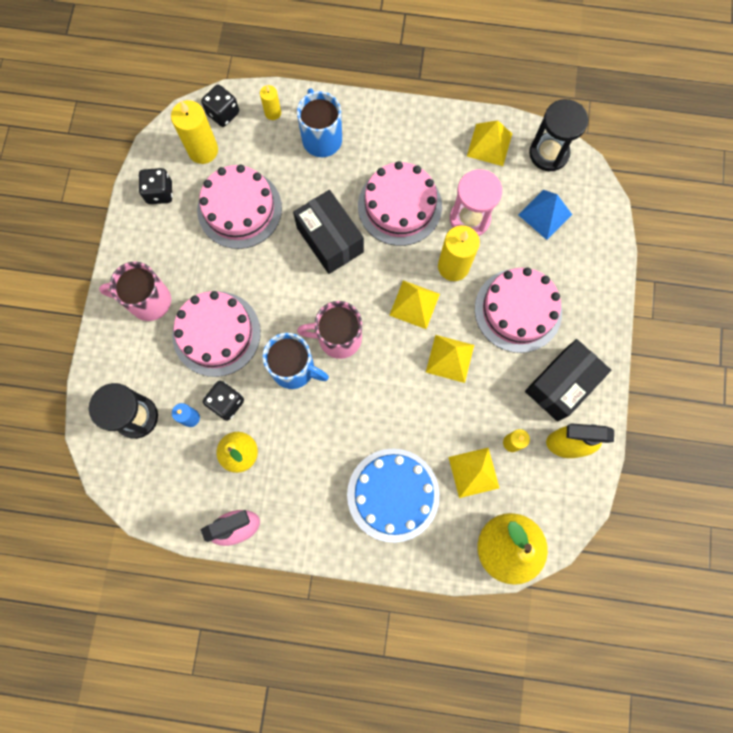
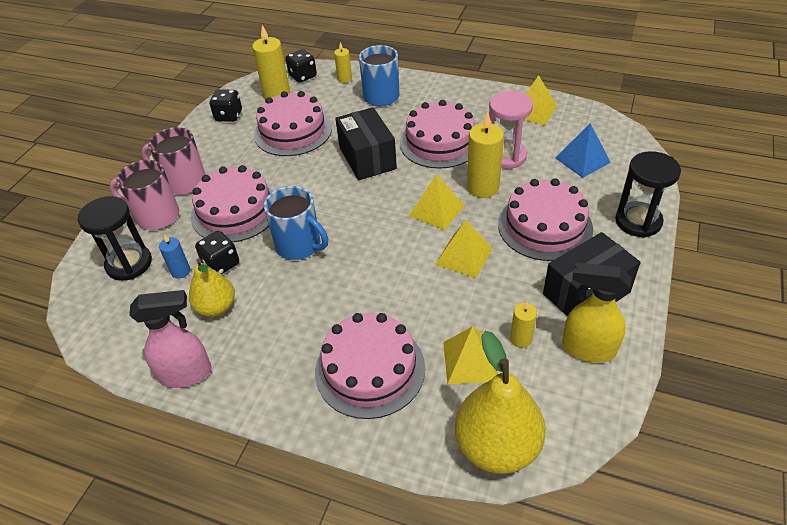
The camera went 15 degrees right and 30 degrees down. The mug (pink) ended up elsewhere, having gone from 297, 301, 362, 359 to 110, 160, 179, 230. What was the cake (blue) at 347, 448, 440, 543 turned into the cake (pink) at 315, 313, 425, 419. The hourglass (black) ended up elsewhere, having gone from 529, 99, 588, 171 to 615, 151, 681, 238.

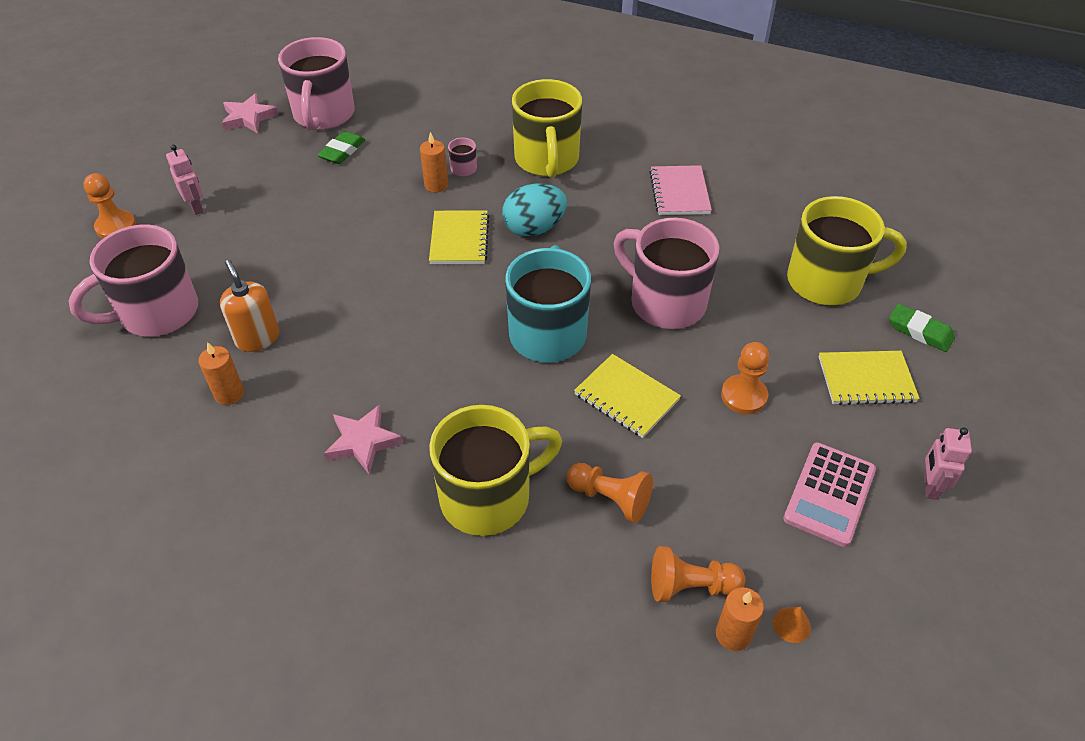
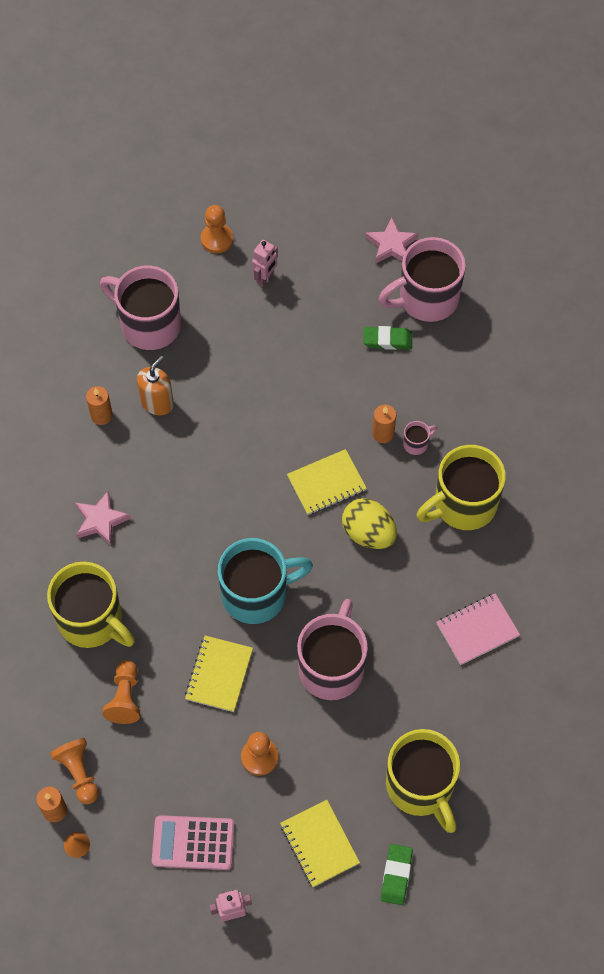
The camera went 65 degrees right and 15 degrees up. What was the egg (turquoise) at 502, 183, 567, 237 turned into the egg (yellow) at 342, 498, 397, 549.

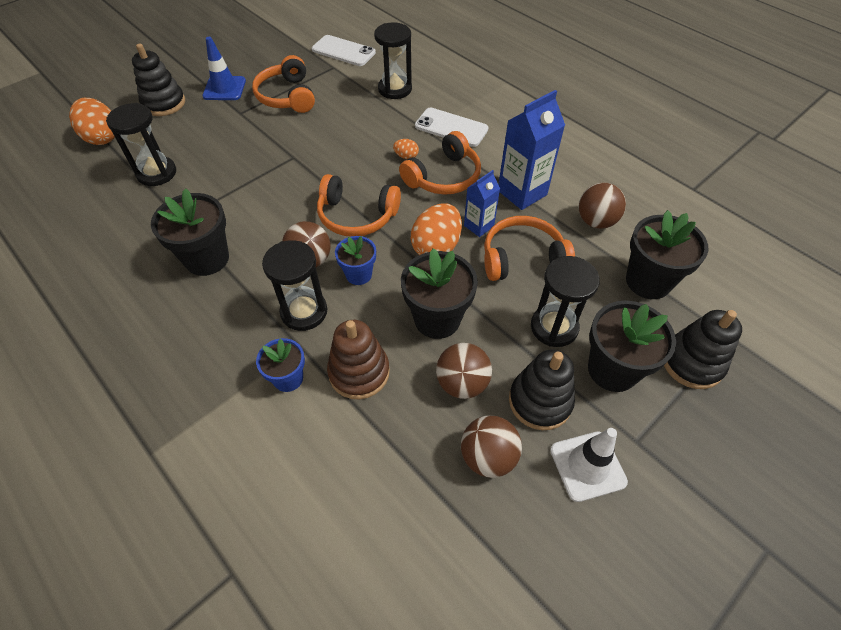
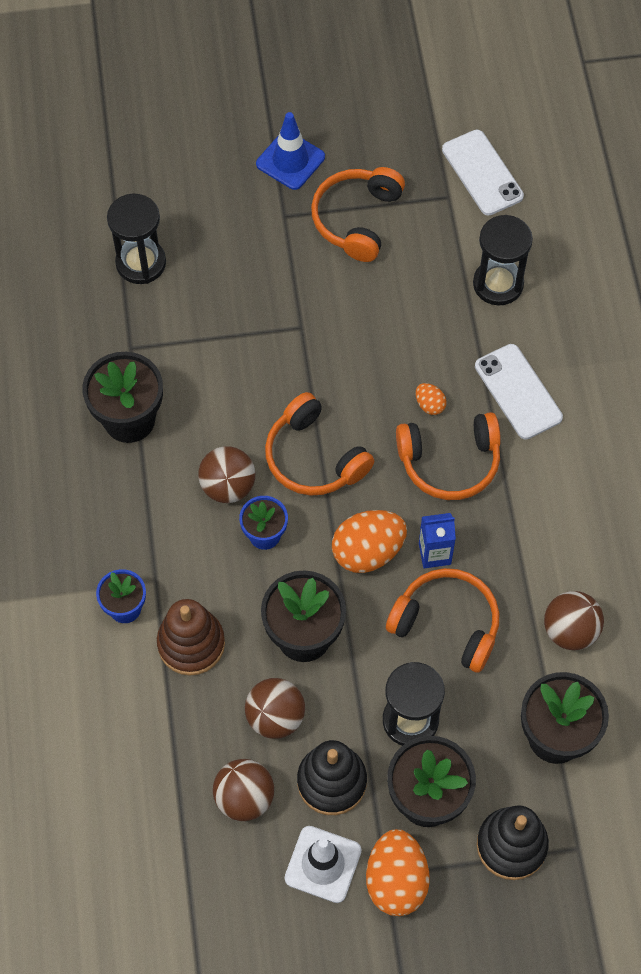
The camera went 35 degrees right and 10 degrees up. The egg (orange) ended up elsewhere, having gone from 69, 98, 115, 145 to 366, 829, 430, 916. The second view lost the stacking toy (black) at 132, 44, 185, 116. The second view lost the hourglass (black) at 262, 240, 327, 331. The second view lost the carton (blue) at 498, 90, 565, 210.

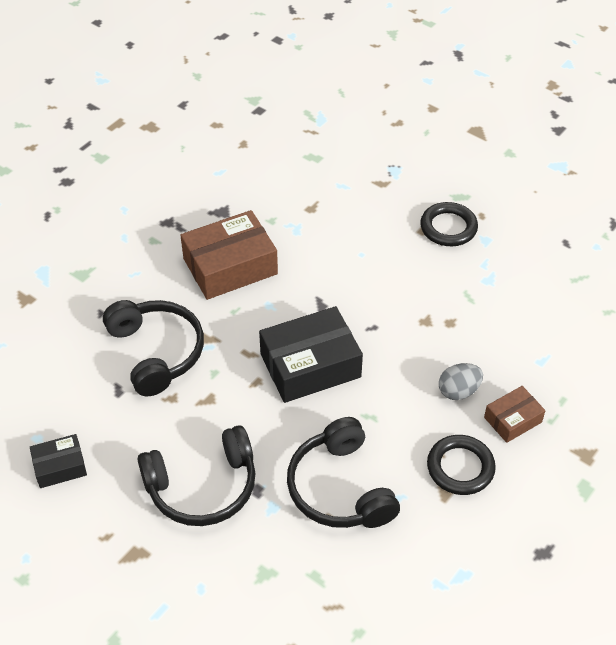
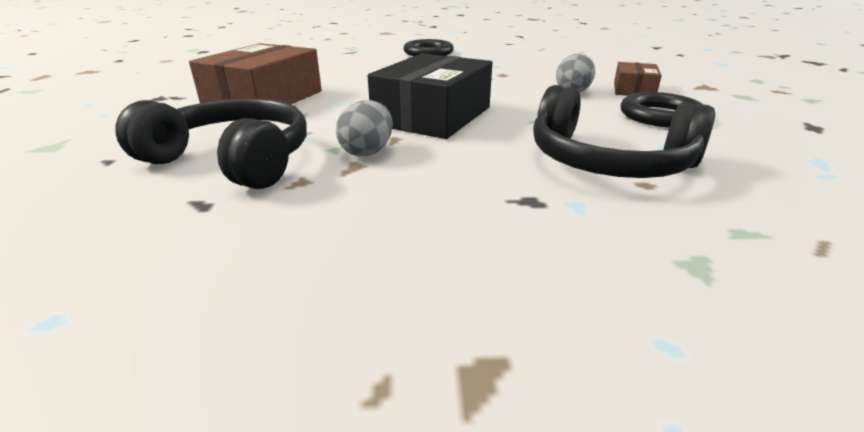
The camera went 40 degrees left and 20 degrees down. The second view lost the box (black) at 30, 434, 87, 488. The second view lost the headphones (black) at 138, 425, 255, 526. The second view gained the egg (grey) at 336, 100, 393, 156.

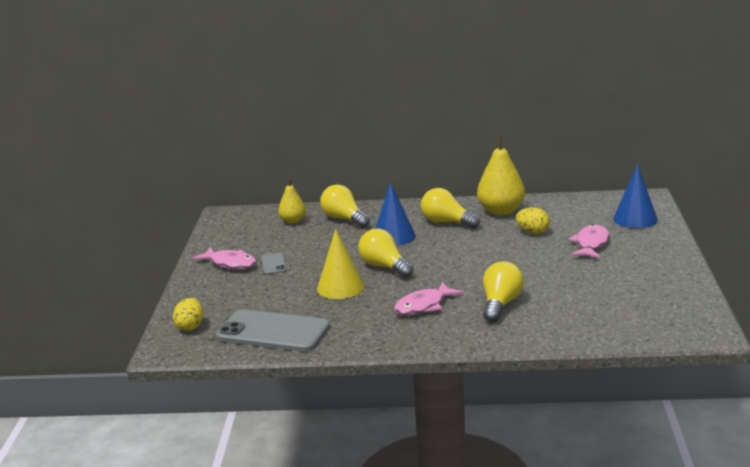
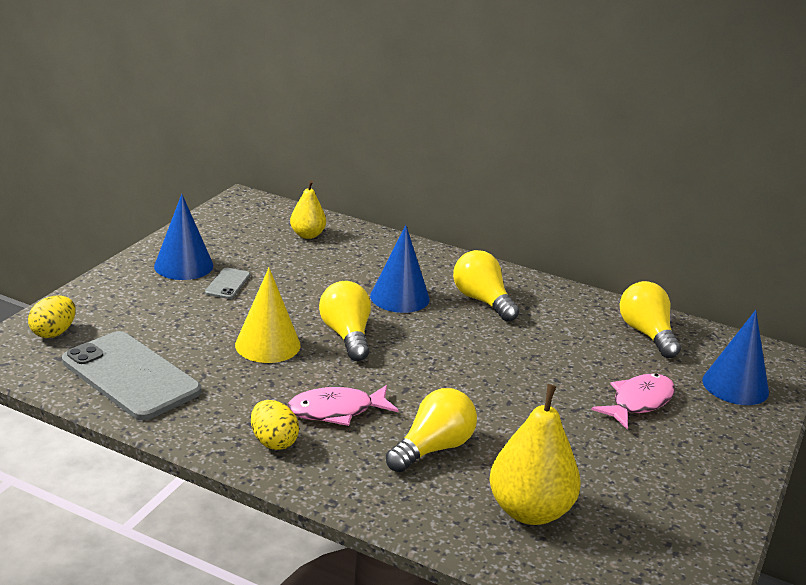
The camera went 20 degrees right and 5 degrees up. Where the fish (pink) stood at 192, 247, 257, 270, the cone (blue) came to stand at 154, 194, 213, 280. The light bulb (yellow) ended up elsewhere, having gone from 320, 185, 370, 228 to 620, 281, 681, 358. The pear (yellow) ended up elsewhere, having gone from 477, 136, 525, 216 to 489, 384, 580, 525. The egg (yellow) ended up elsewhere, having gone from 516, 208, 550, 234 to 251, 400, 299, 450.

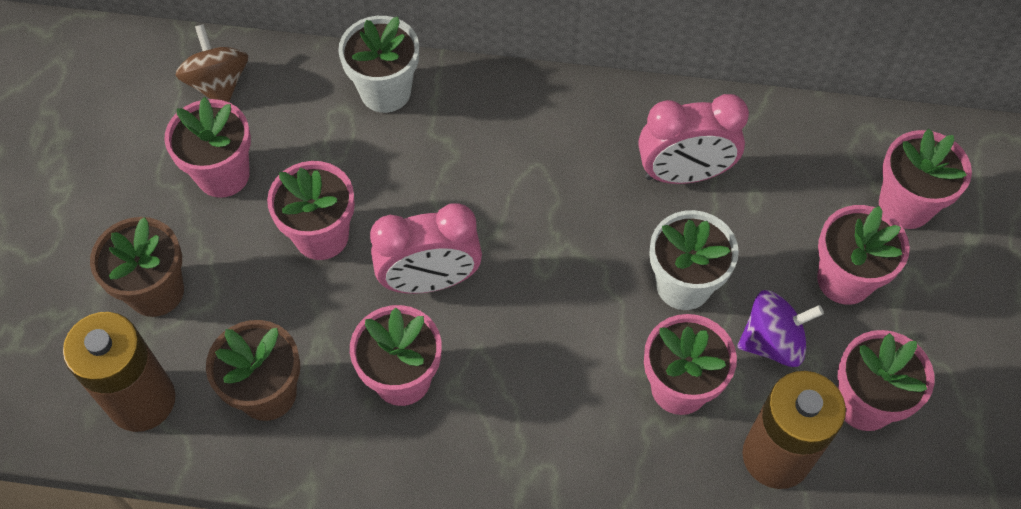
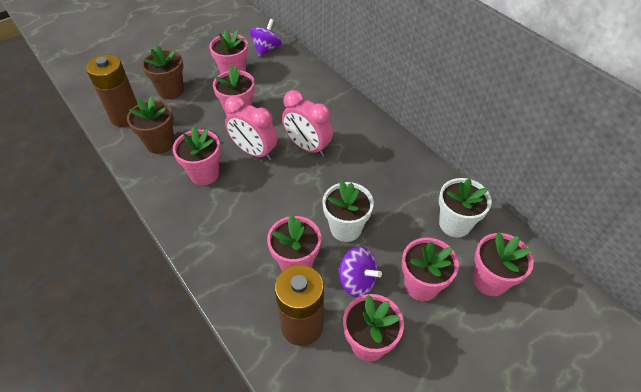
The camera went 45 degrees right and 10 degrees down. What was the spinning top (brown) at 176, 24, 248, 102 turned into the spinning top (purple) at 250, 19, 282, 56. The flower pot (white) ended up elsewhere, having gone from 338, 16, 419, 113 to 439, 178, 492, 238. The clock (pink) ended up elsewhere, having gone from 639, 94, 749, 184 to 282, 90, 333, 156.

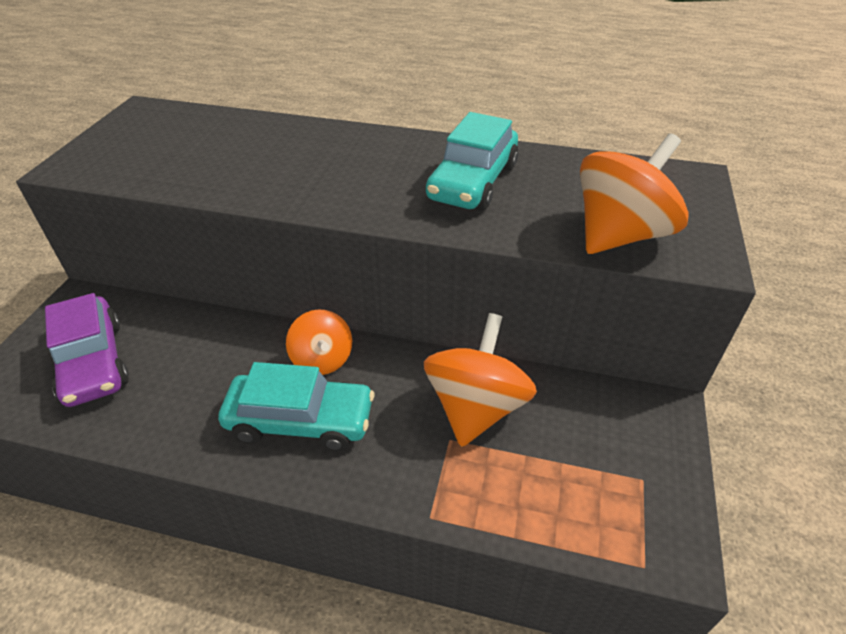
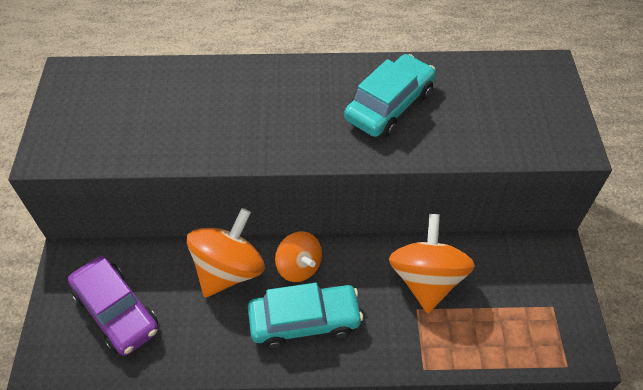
The camera went 15 degrees left and 10 degrees up. The car (turquoise) at 426, 112, 518, 210 ended up facing another way, 150 degrees counterclockwise from before. The spinning top (orange) ended up elsewhere, having gone from 580, 133, 689, 254 to 187, 208, 265, 297.

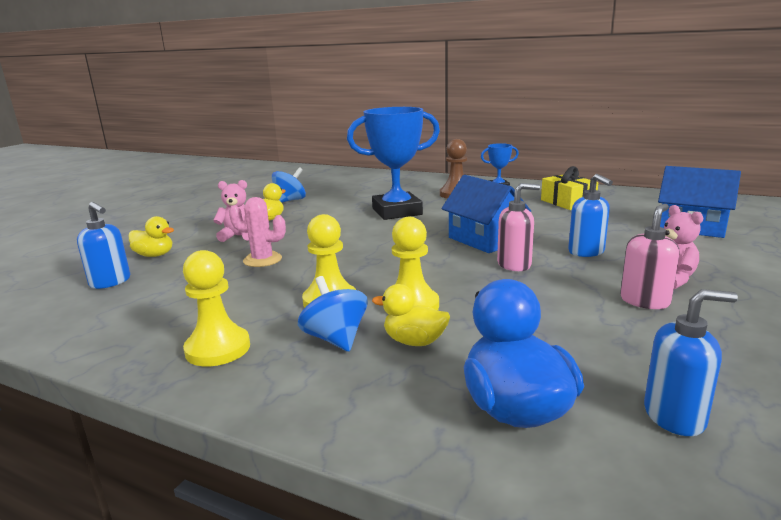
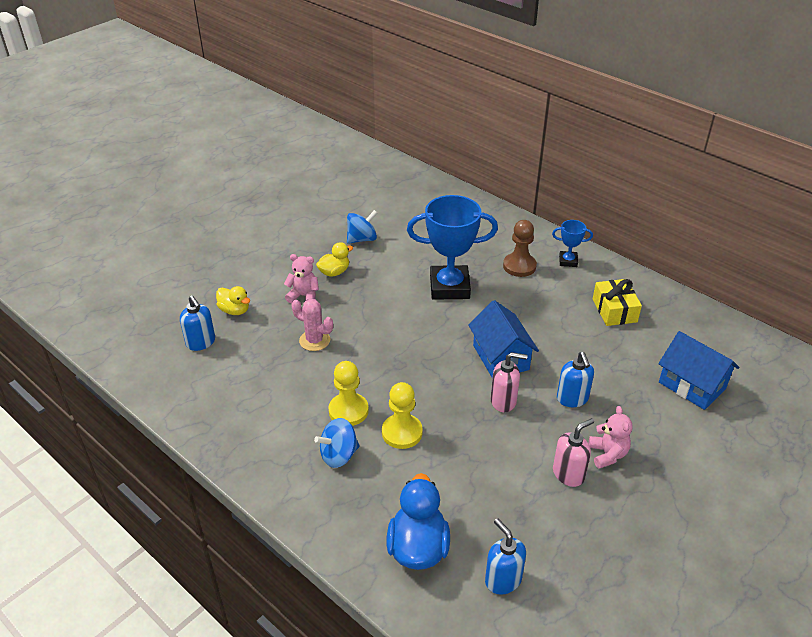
The camera went 15 degrees right and 20 degrees up. The second view lost the pawn (yellow) at 183, 250, 250, 366. The spinning top (blue) at 298, 276, 368, 352 ended up facing another way, 105 degrees counterclockwise from before. The second view lost the duck (yellow) at 372, 284, 450, 346. The soap dispenser (blue) at 644, 289, 738, 436 ended up facing another way, 135 degrees counterclockwise from before.

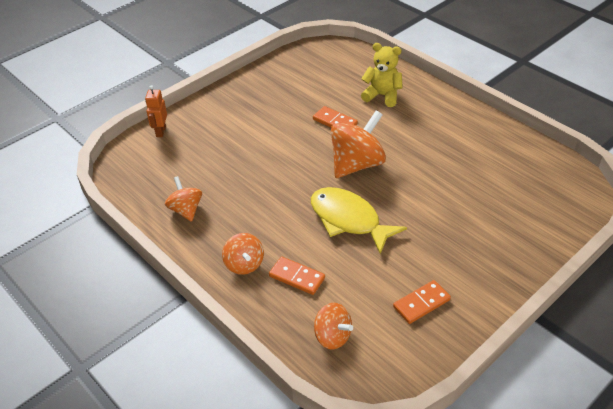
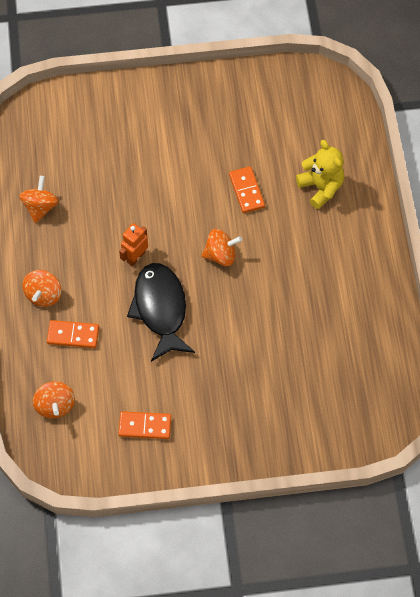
The camera went 35 degrees right and 20 degrees up. The robot (orange) ended up elsewhere, having gone from 145, 85, 167, 137 to 119, 223, 148, 266. The domino (orange) at 269, 257, 325, 295 ended up facing another way, 60 degrees counterclockwise from before. What was the fish (yellow) at 311, 187, 407, 254 turned into the fish (black) at 127, 263, 195, 362. The size of the spinning top (orange) at 331, 110, 386, 178 changed by a factor of 0.58.

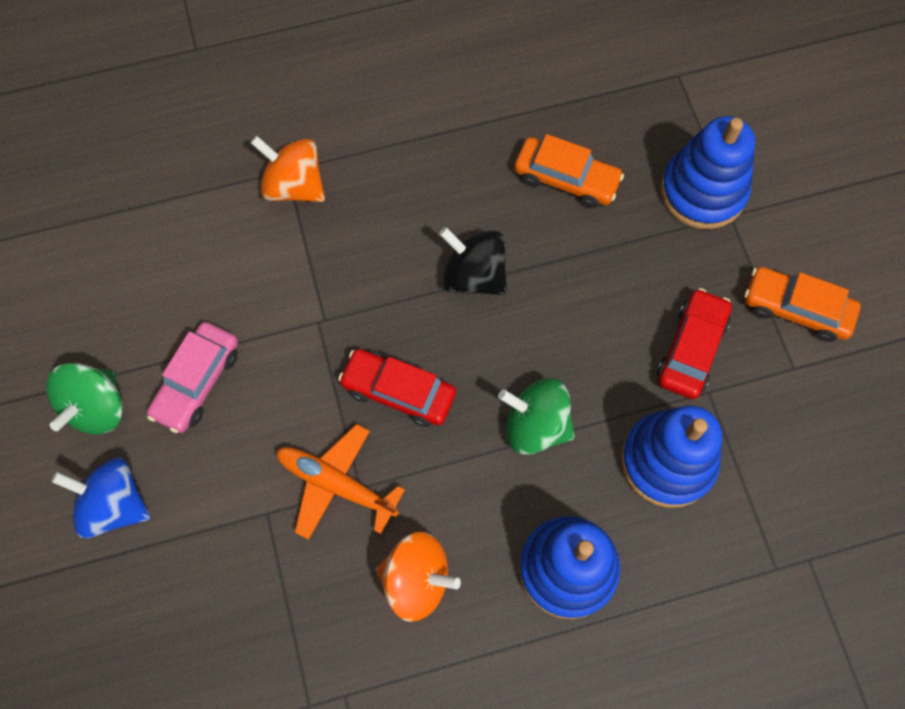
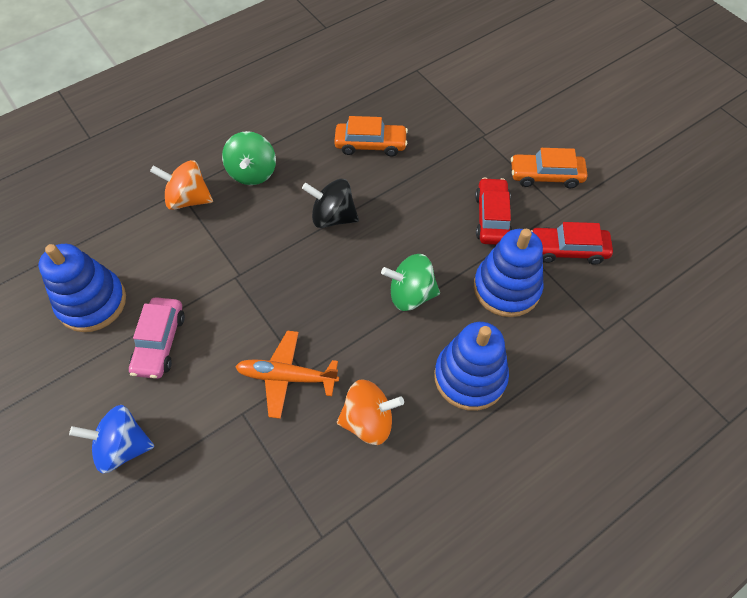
The camera went 20 degrees left and 10 degrees down. The spinning top (green) ended up elsewhere, having gone from 46, 362, 123, 435 to 222, 131, 276, 185. The car (red) ended up elsewhere, having gone from 338, 349, 456, 427 to 531, 222, 613, 264. The stacking toy (blue) ended up elsewhere, having gone from 661, 116, 755, 229 to 39, 244, 126, 332.

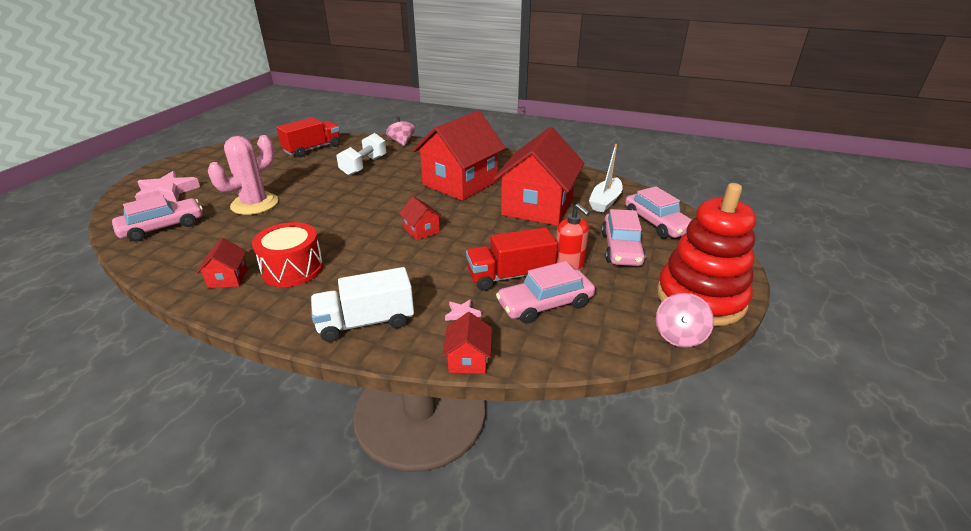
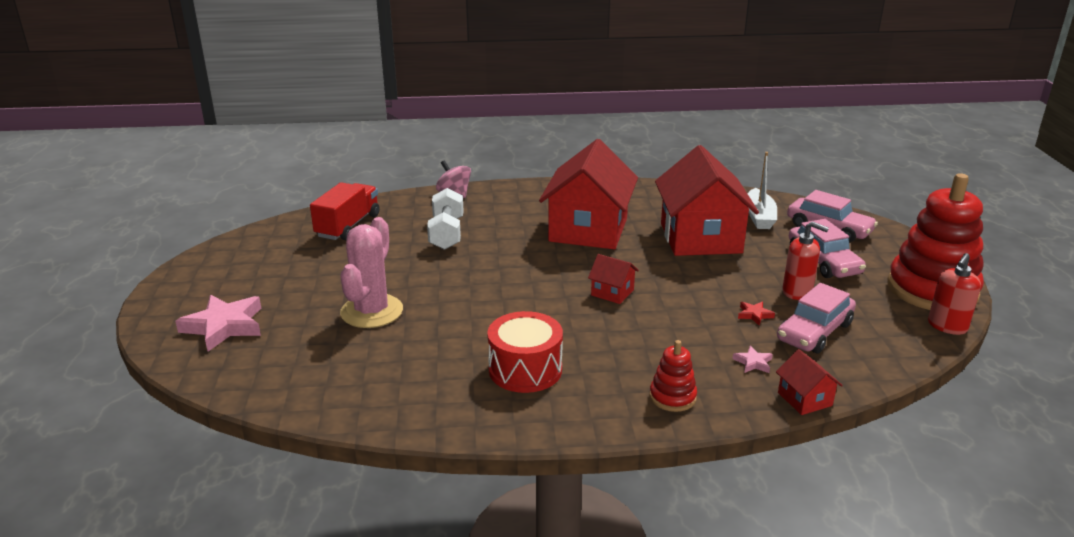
The camera went 25 degrees left and 5 degrees down. The second view lost the car (pink) at 112, 194, 203, 242. The second view lost the house (red) at 196, 238, 248, 288. Where the truck (white) stood at 311, 267, 414, 342, the stacking toy (red) came to stand at 650, 340, 697, 412. Where the truck (red) stood at 466, 227, 558, 291, the star (red) came to stand at 738, 301, 775, 326. Where the spinning top (pink) stood at 656, 293, 714, 348, the soap dispenser (red) came to stand at 928, 253, 981, 335.

